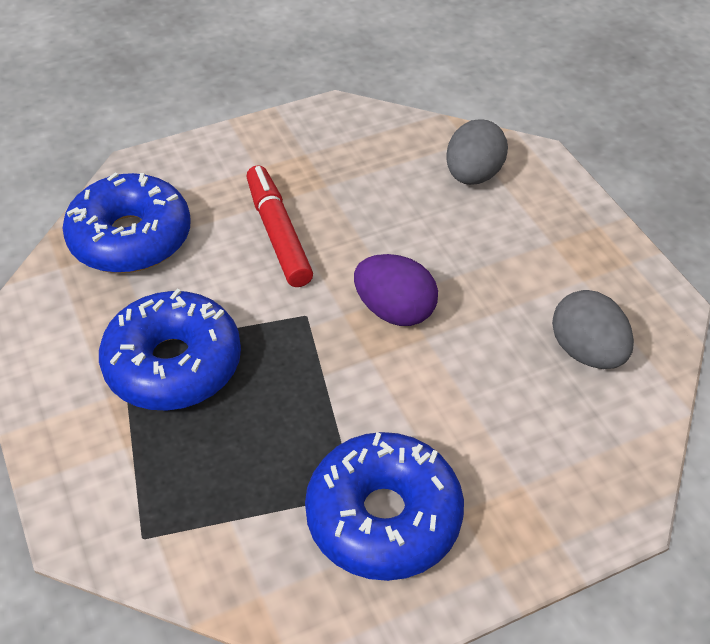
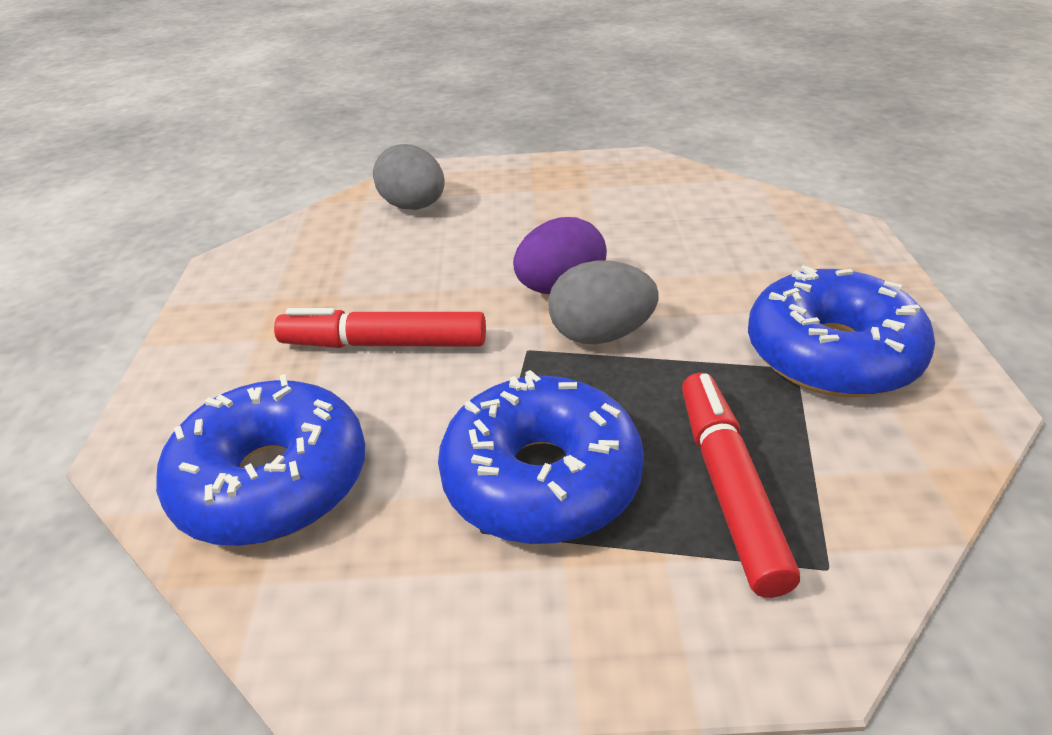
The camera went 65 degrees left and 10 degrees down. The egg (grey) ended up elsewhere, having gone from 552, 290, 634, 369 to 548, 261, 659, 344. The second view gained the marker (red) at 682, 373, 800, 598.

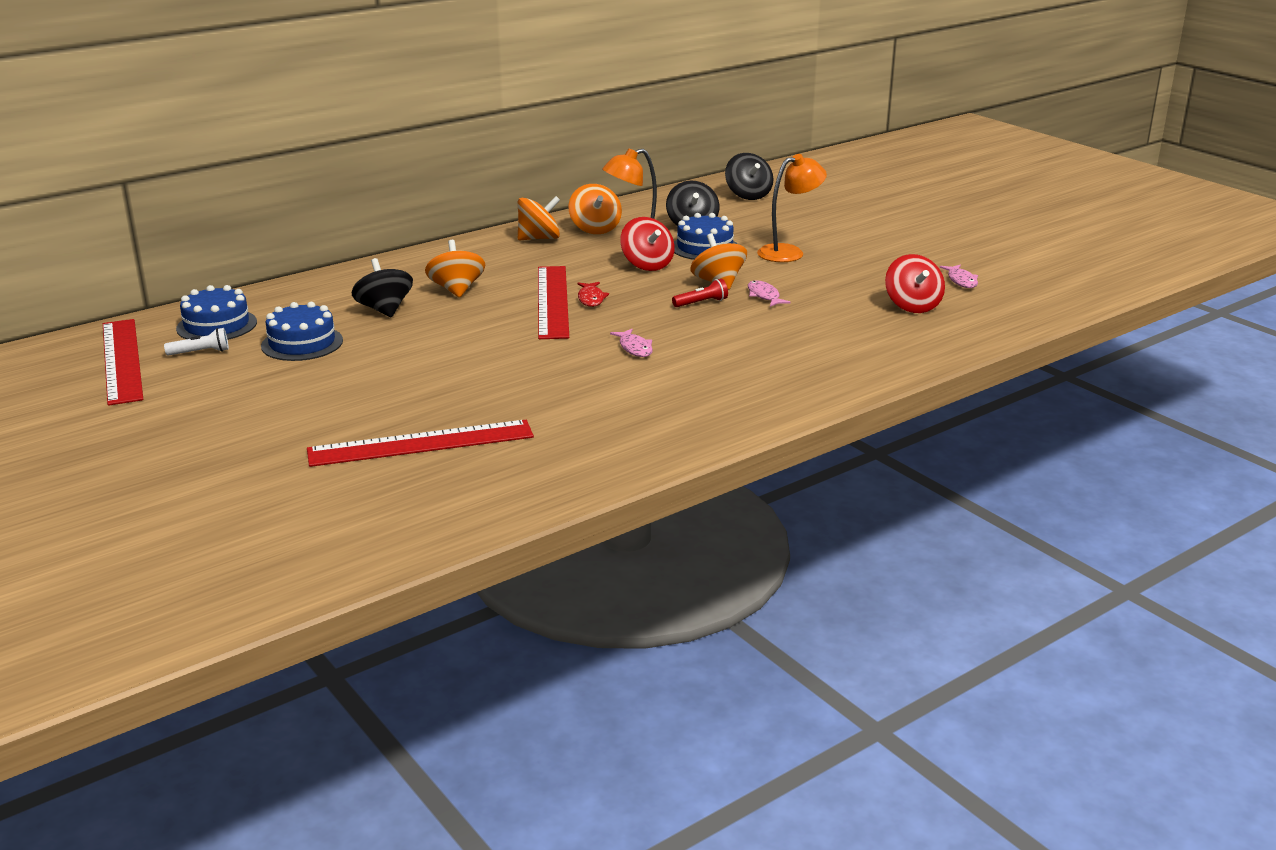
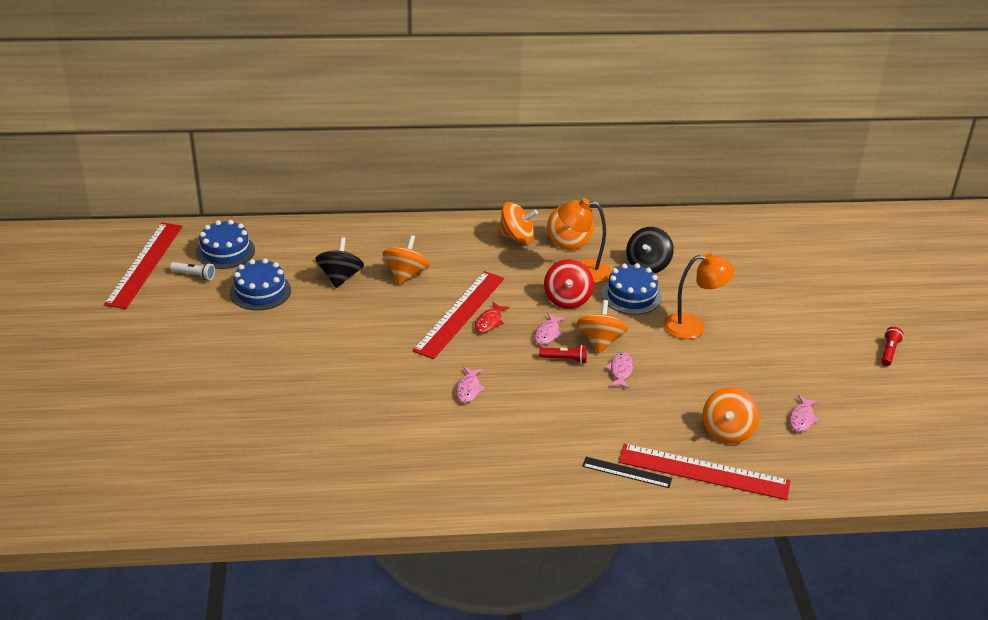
The camera went 30 degrees right and 10 degrees up. The ruler (red) ended up elsewhere, having gone from 307, 420, 534, 467 to 618, 444, 790, 500. The second view lost the spinning top (black) at 725, 153, 773, 200. What was the spinning top (red) at 885, 254, 945, 313 turned into the spinning top (orange) at 702, 387, 759, 444. The second view gained the fish (pink) at 534, 313, 565, 345. The second view gained the ruler (black) at 582, 457, 672, 488. The second view gained the flashlight (red) at 881, 327, 904, 366.

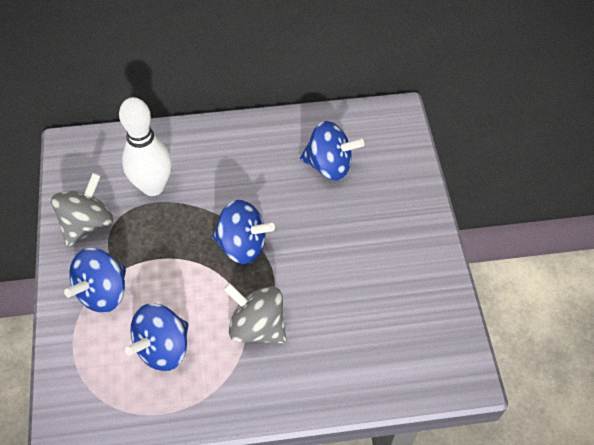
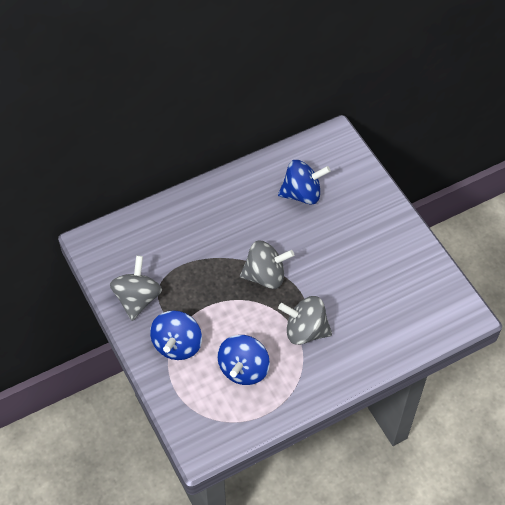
The camera went 20 degrees left and 0 degrees up. The second view lost the bowling pin (white) at 119, 97, 172, 196. What was the spinning top (blue) at 211, 200, 275, 264 turned into the spinning top (grey) at 240, 240, 294, 289.

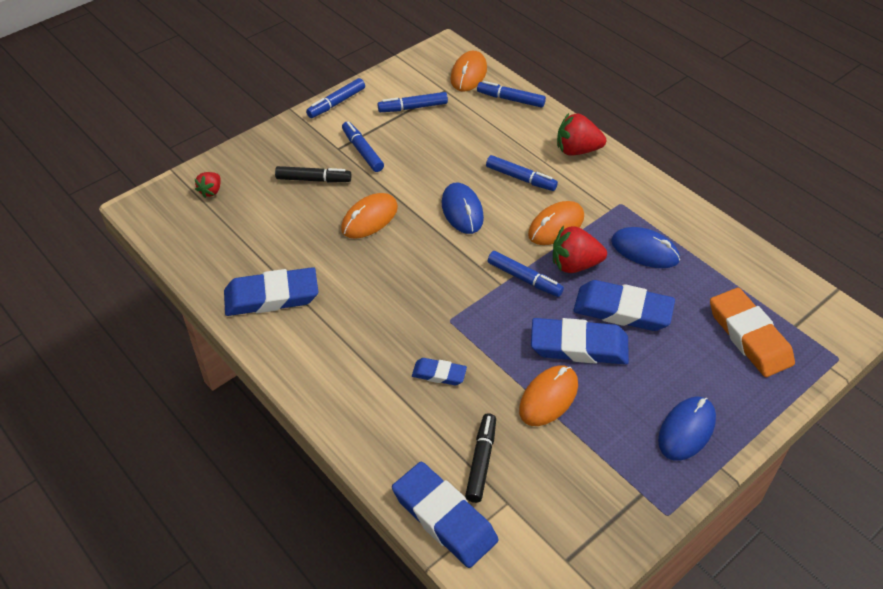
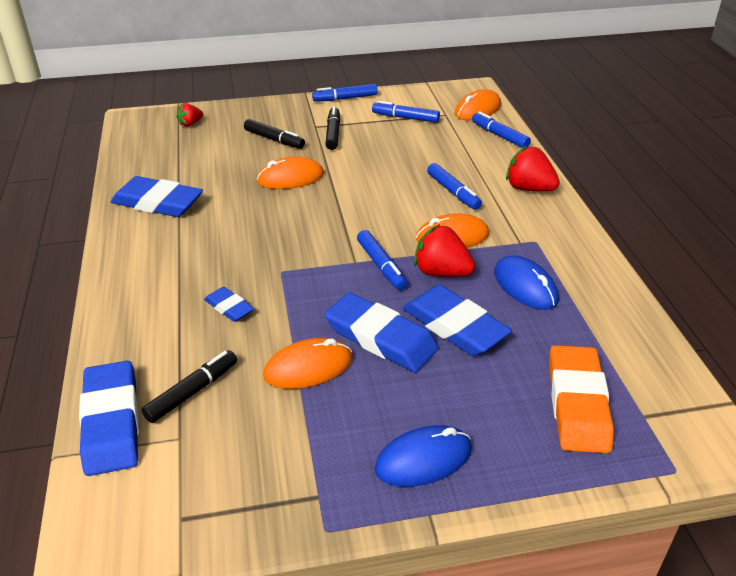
The camera went 30 degrees right and 10 degrees down. What was the marker (blue) at 342, 121, 384, 172 turned into the marker (black) at 325, 106, 340, 150. The second view lost the mouse (blue) at 442, 183, 484, 234.

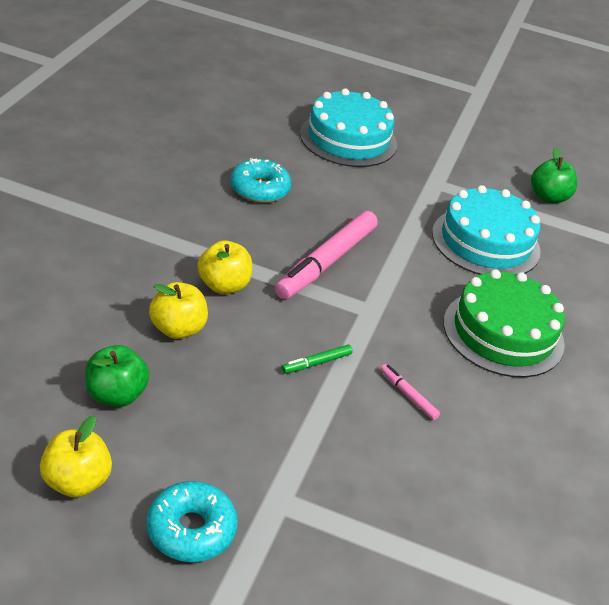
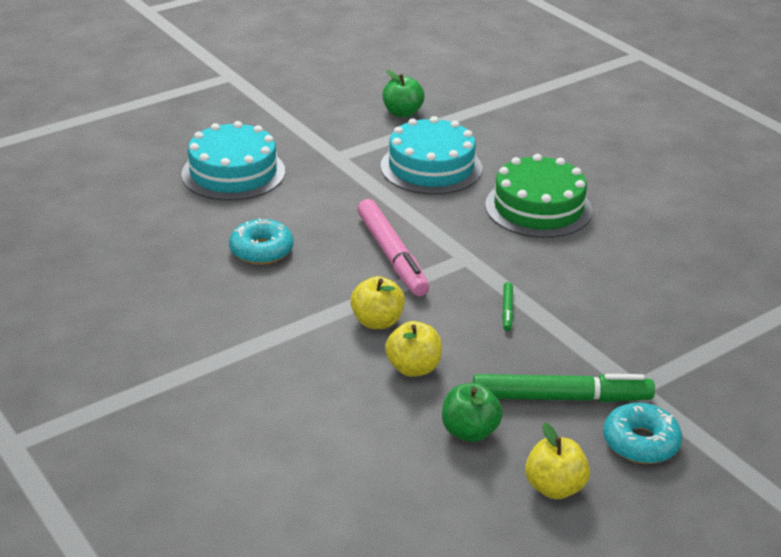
The camera went 50 degrees left and 5 degrees down. The second view lost the marker (pink) at 380, 364, 440, 420. The second view gained the marker (green) at 473, 374, 655, 402.

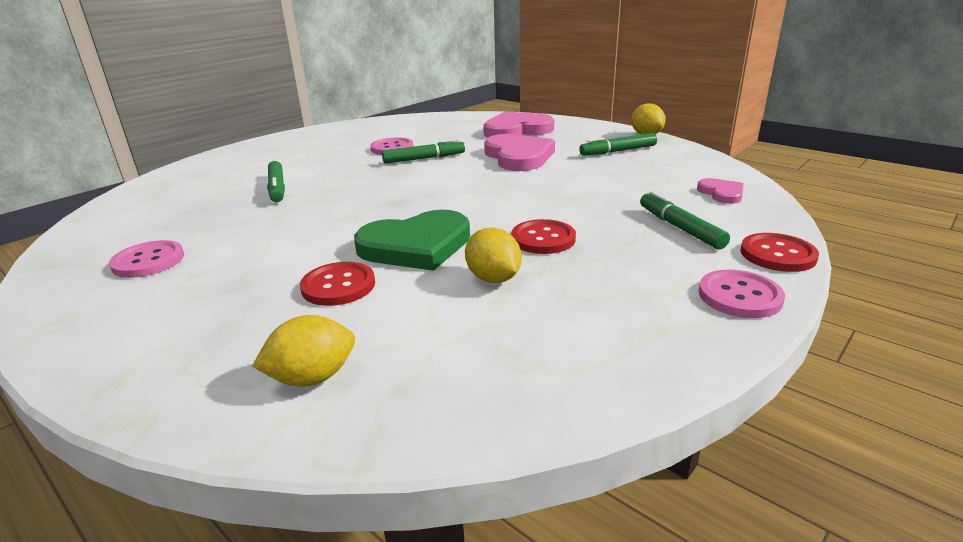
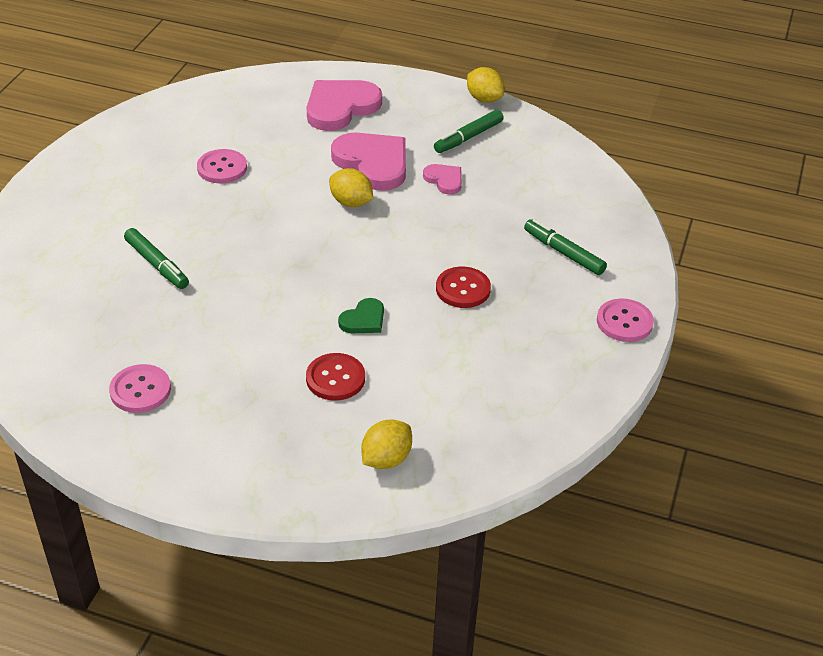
The camera went 25 degrees left and 15 degrees up. The size of the heart (green) at 354, 210, 470, 271 changed by a factor of 0.51. The second view lost the marker (green) at 382, 139, 465, 164. The lemon (yellow) ended up elsewhere, having gone from 465, 227, 522, 283 to 329, 168, 373, 207. The heart (pink) ended up elsewhere, having gone from 697, 178, 744, 204 to 423, 164, 462, 194. The second view lost the button (red) at 740, 233, 819, 272.

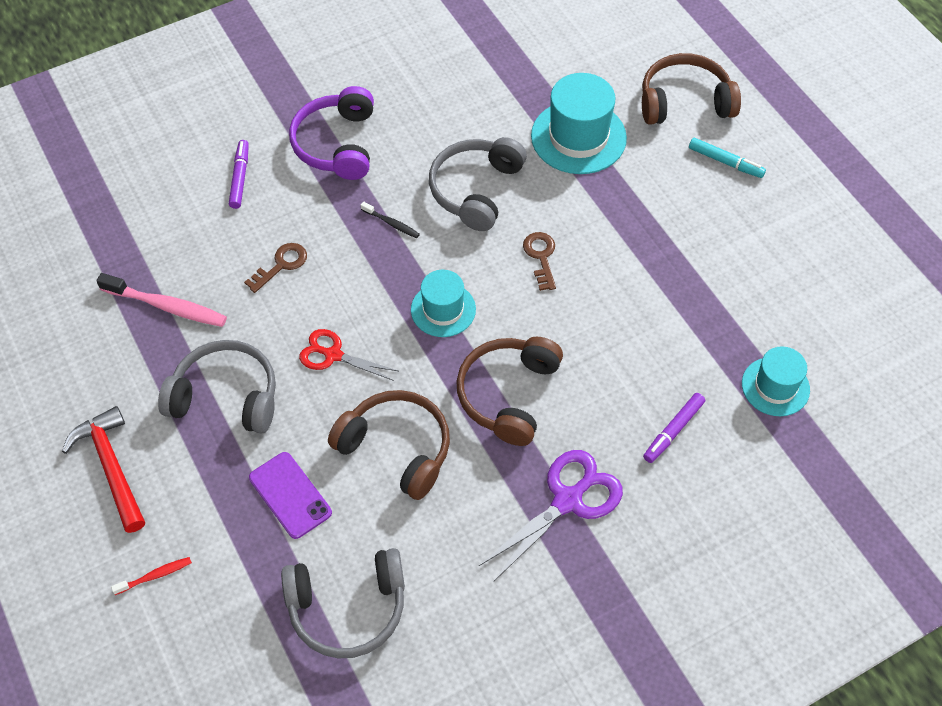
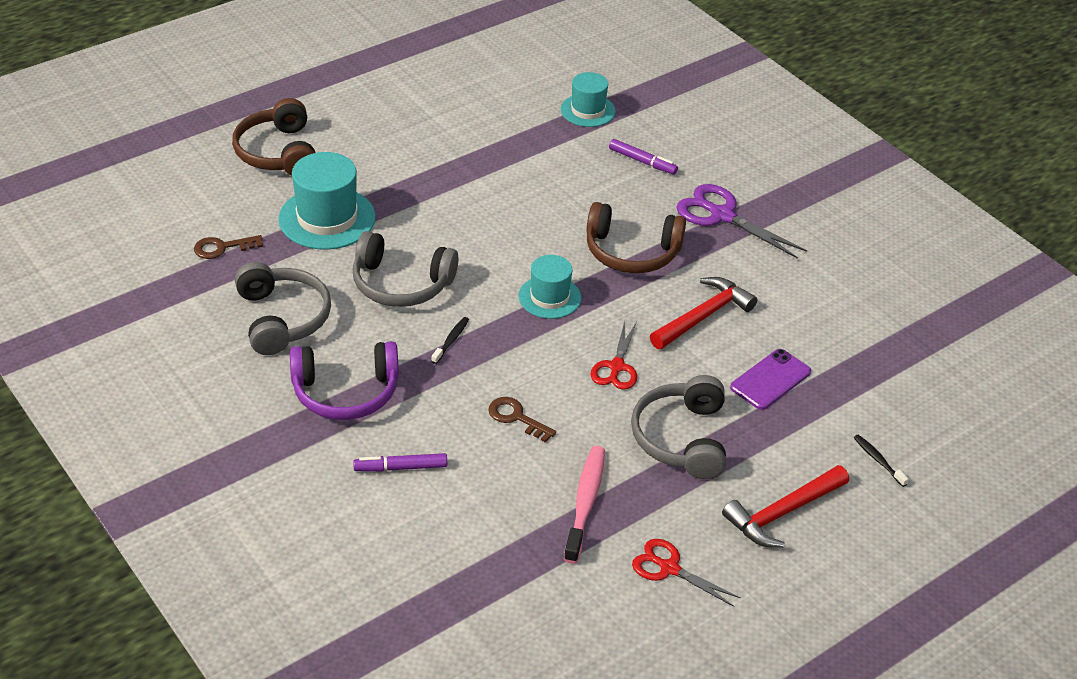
The camera went 100 degrees left and 15 degrees down. What was the toothbrush (red) at 111, 557, 192, 595 turned into the toothbrush (black) at 854, 435, 909, 487. The headphones (grey) ended up elsewhere, having gone from 281, 548, 405, 658 to 235, 262, 331, 355. Where the headphones (brown) stood at 328, 390, 450, 500, the hammer (red) came to stand at 650, 277, 757, 349. The key (brown) ended up elsewhere, having gone from 523, 232, 556, 291 to 194, 235, 263, 259. The second view lost the marker (turquoise) at 689, 138, 766, 178. The second view gained the scissors (red) at 632, 539, 741, 607.

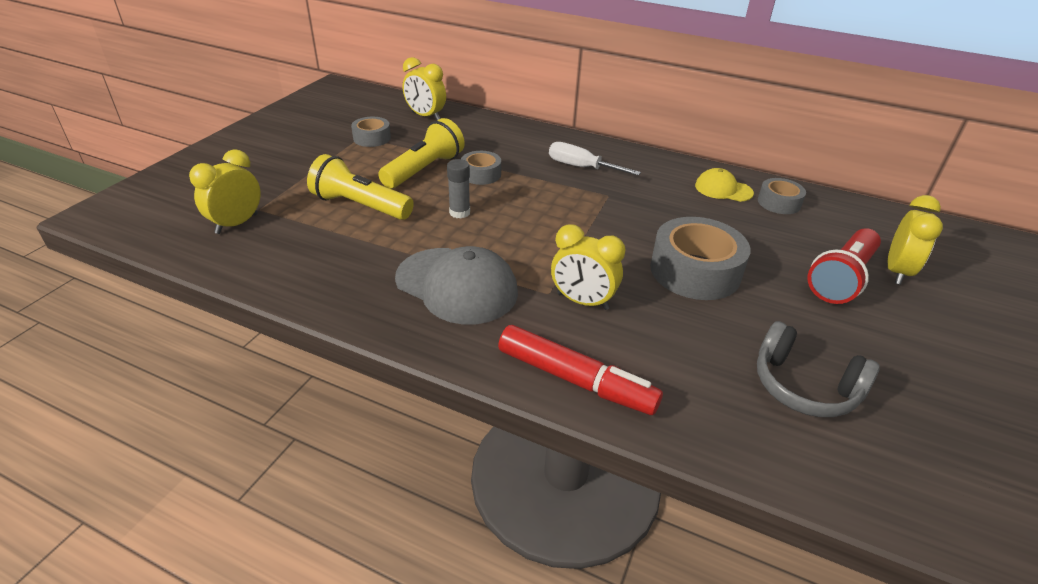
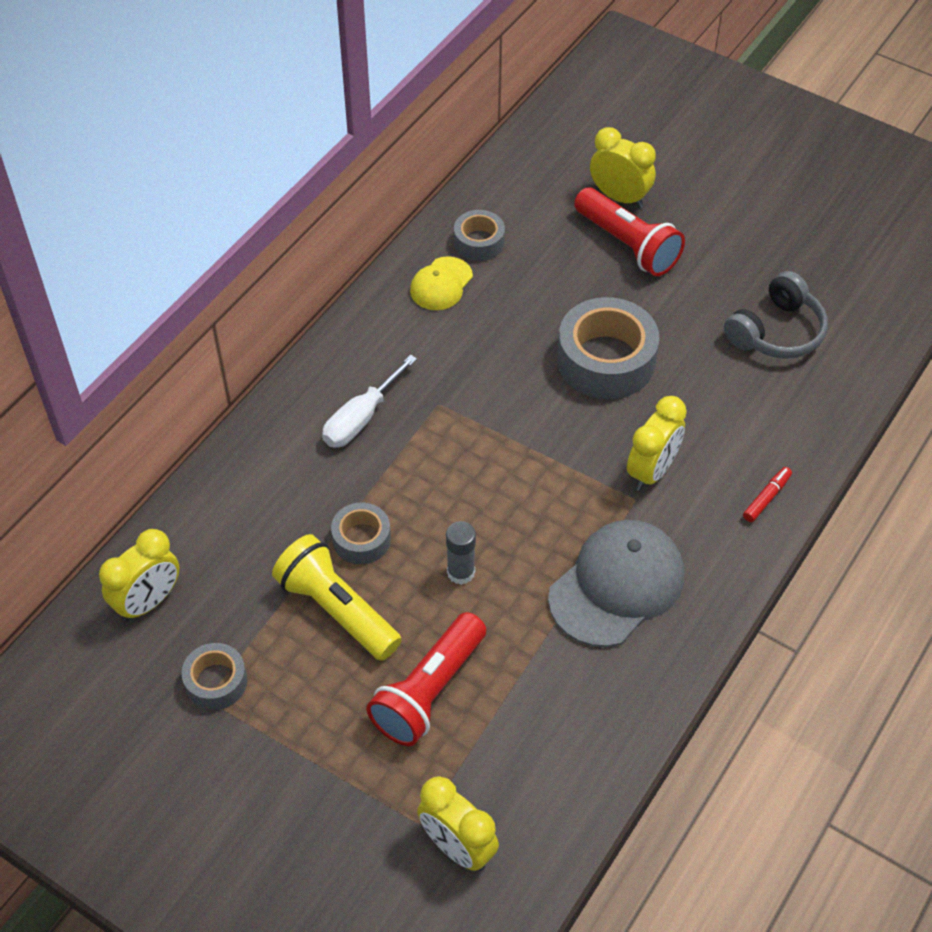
The camera went 80 degrees left and 15 degrees up. What was the flashlight (yellow) at 307, 154, 414, 220 turned into the flashlight (red) at 366, 612, 486, 746. The size of the marker (red) at 498, 325, 663, 415 changed by a factor of 0.46.

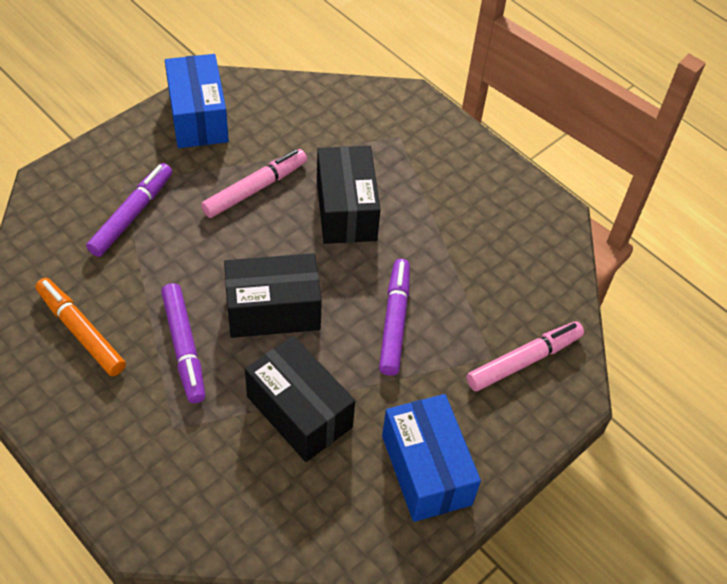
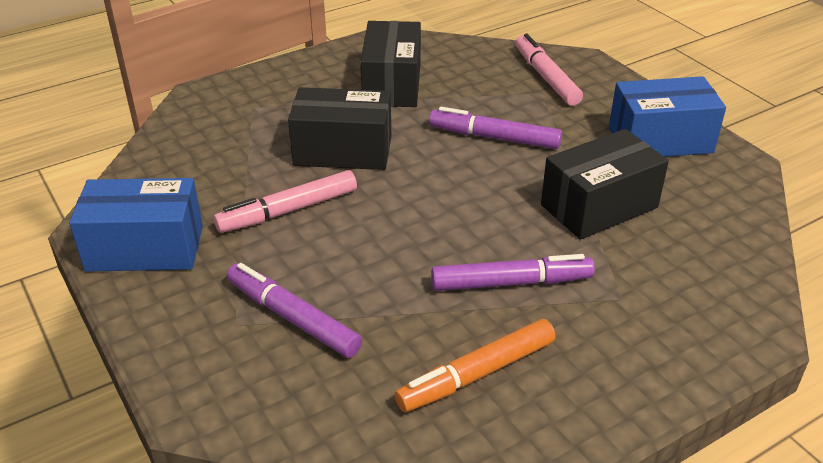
The camera went 75 degrees left and 15 degrees down. The marker (pink) at 201, 149, 307, 218 ended up facing another way, 90 degrees counterclockwise from before. The box (black) ended up elsewhere, having gone from 224, 253, 322, 338 to 360, 21, 421, 107.

